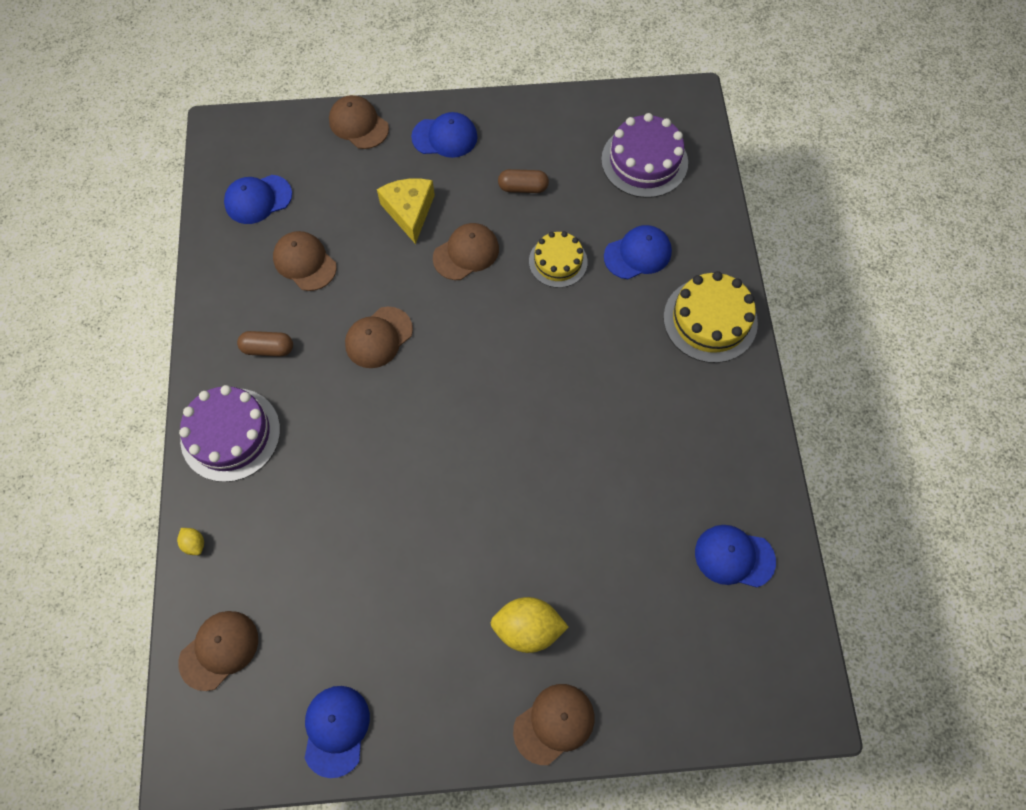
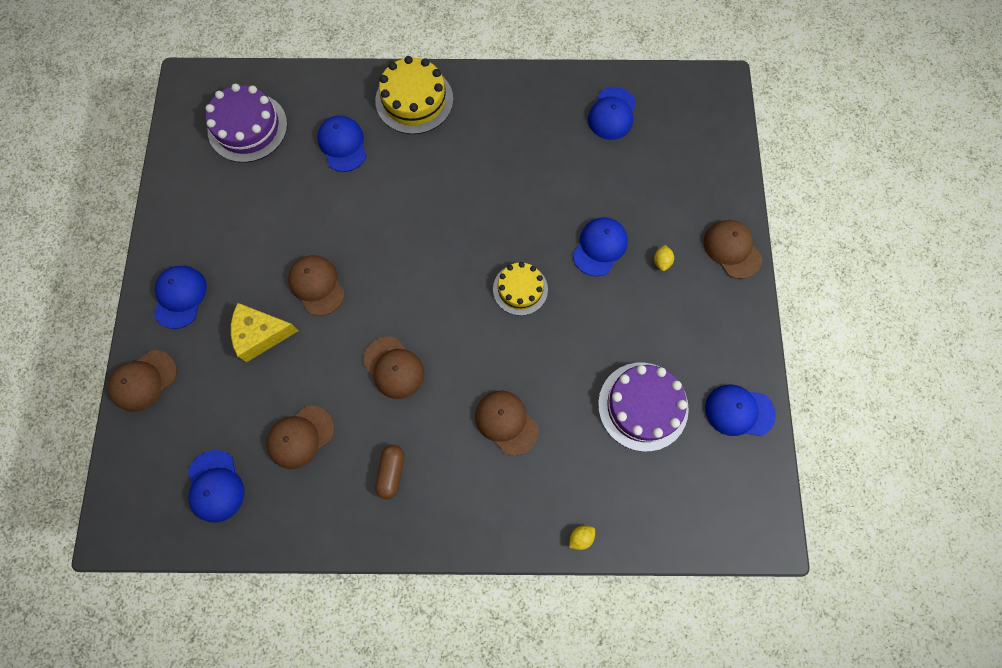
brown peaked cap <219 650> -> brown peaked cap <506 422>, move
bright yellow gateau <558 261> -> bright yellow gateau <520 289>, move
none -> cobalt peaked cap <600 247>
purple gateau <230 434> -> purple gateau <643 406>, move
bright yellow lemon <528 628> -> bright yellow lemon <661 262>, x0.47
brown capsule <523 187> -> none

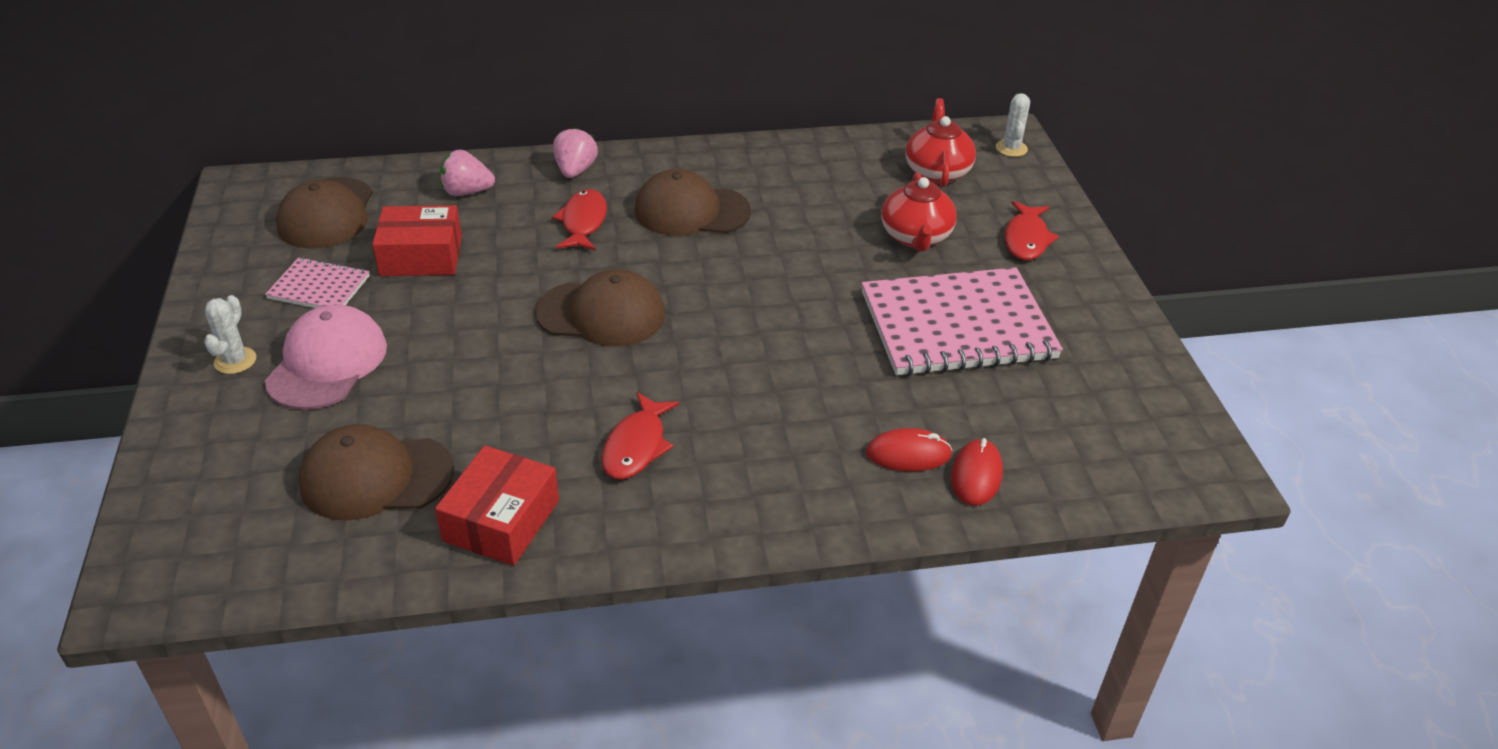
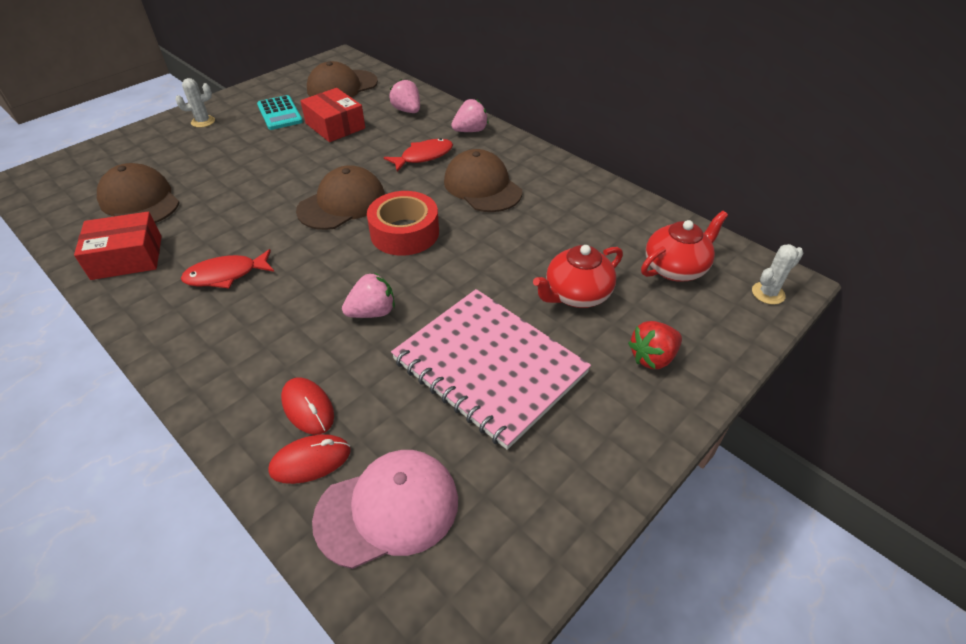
pink notepad <319 287> -> aqua calculator <280 113>
brown peaked cap <601 314> -> brown peaked cap <342 203>, 105 degrees counterclockwise
pink peaked cap <327 363> -> pink peaked cap <388 509>, move
none -> pink berry <372 312>
none -> red tape <404 233>
red toy fish <1026 239> -> red berry <652 357>

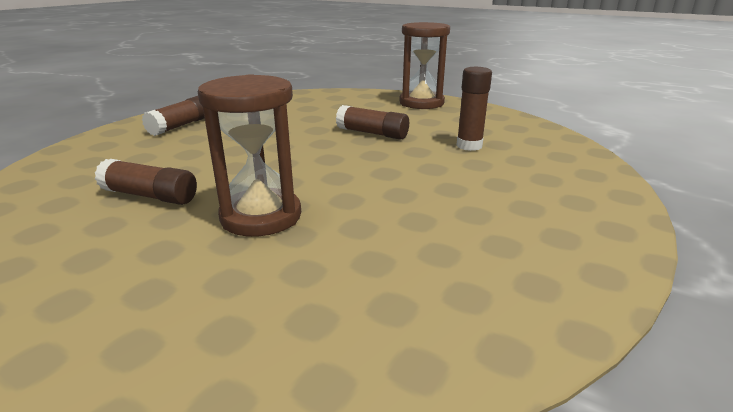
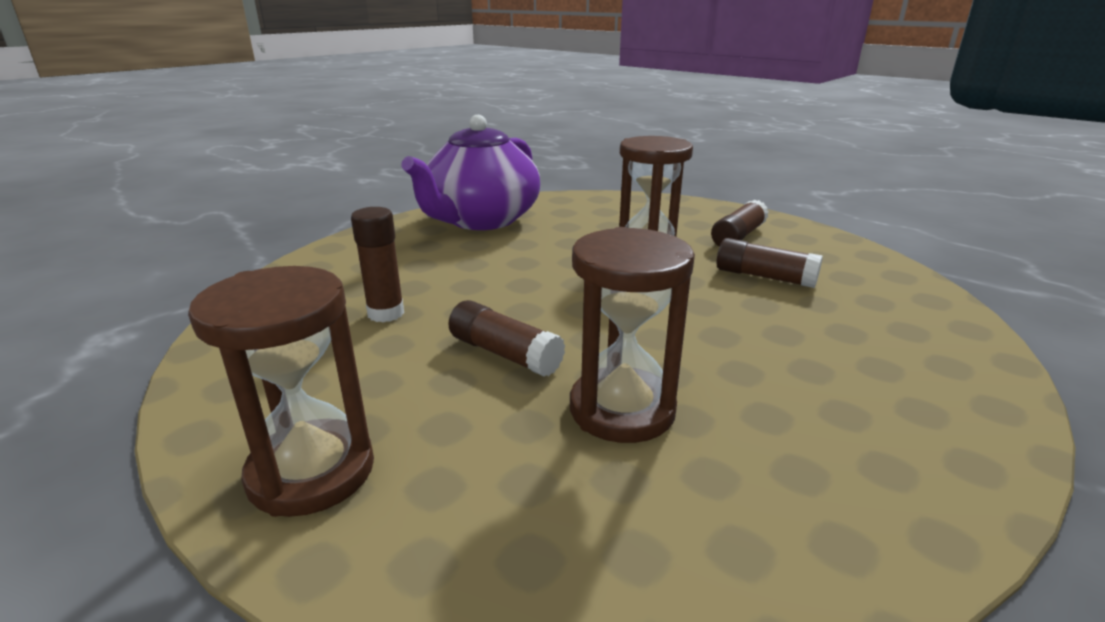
none -> purple teapot <481 220>
none -> brown sandglass <622 409>
brown glue stick <181 126> -> brown glue stick <738 236>, move

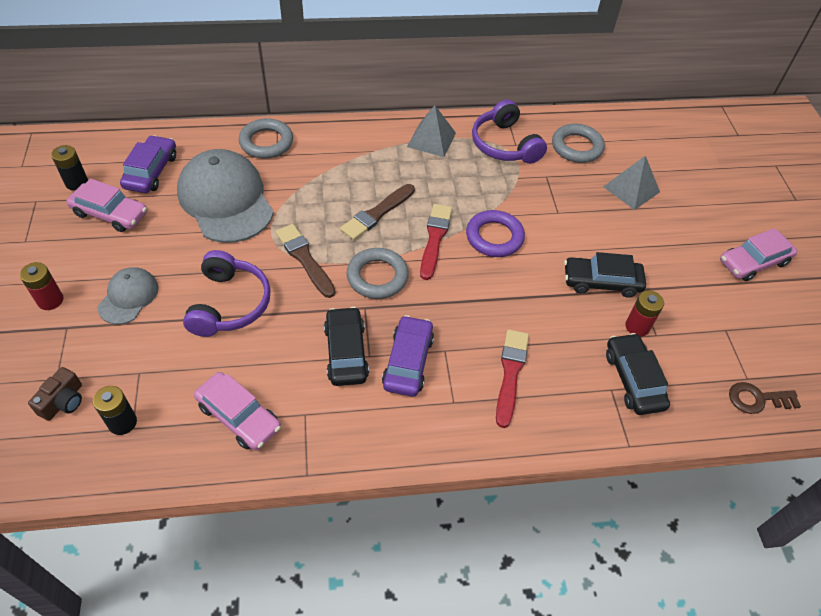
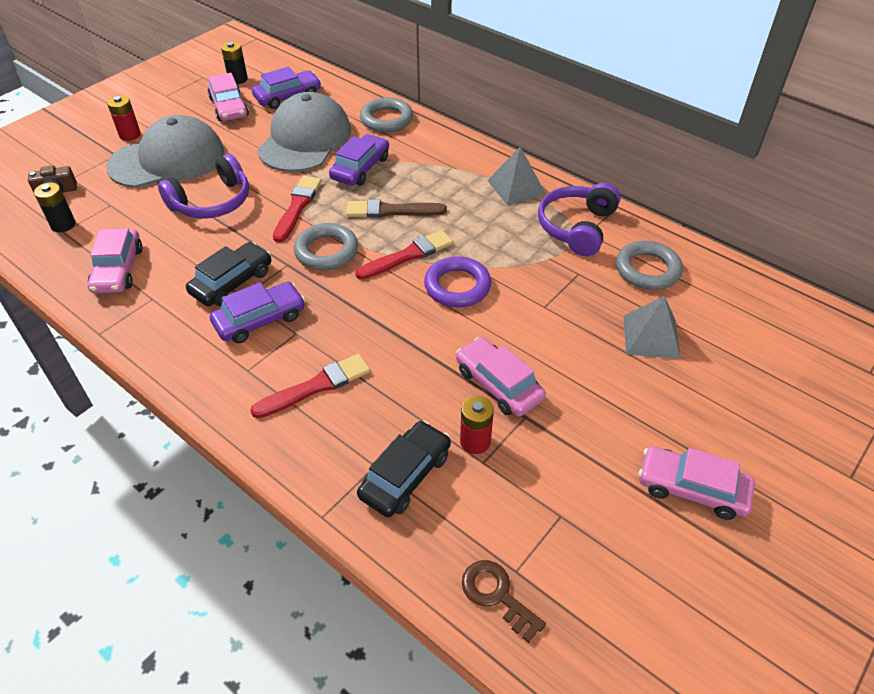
ash-grey peaked cap <128 297> -> ash-grey peaked cap <167 160>, x1.94
brown brush <305 259> -> red brush <297 207>
none -> purple car <360 168>
black car <601 282> -> pink car <498 384>

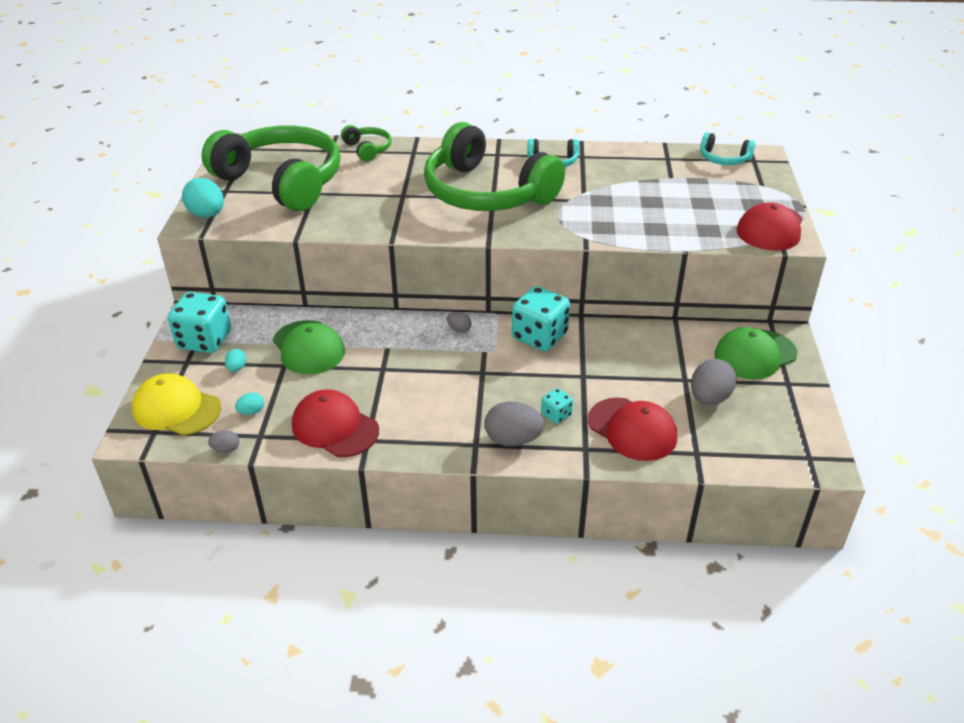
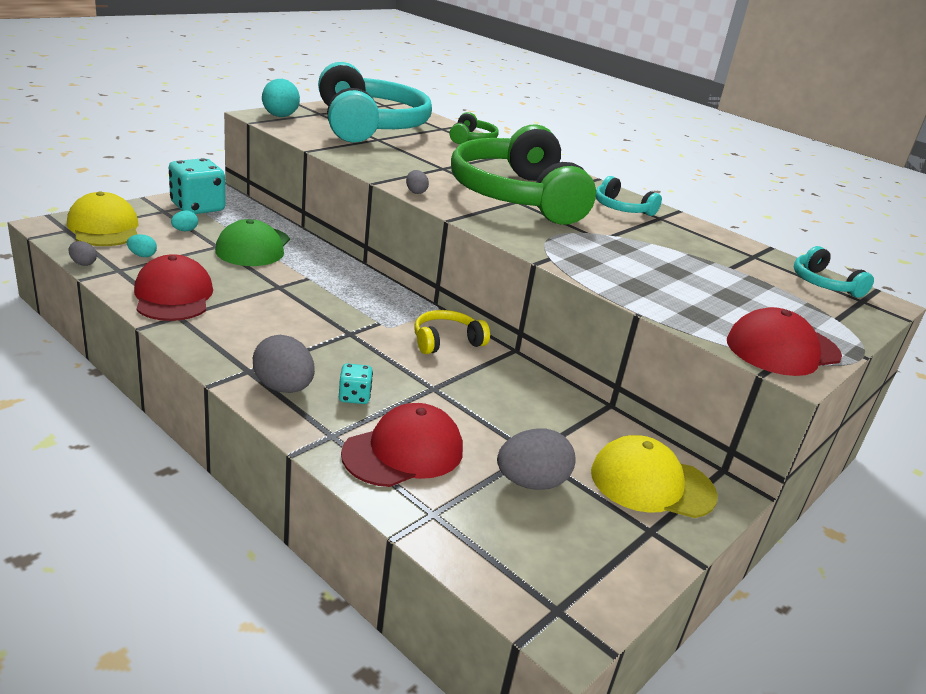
leaf-green headset <282 181> -> aqua headset <369 125>
red peaked cap <632 429> -> red peaked cap <403 452>, 120 degrees counterclockwise
ash-grey egg <459 329> -> ash-grey egg <415 192>, move
aqua die <539 336> -> bright yellow headset <446 341>
leaf-green peaked cap <755 354> -> bright yellow peaked cap <652 483>

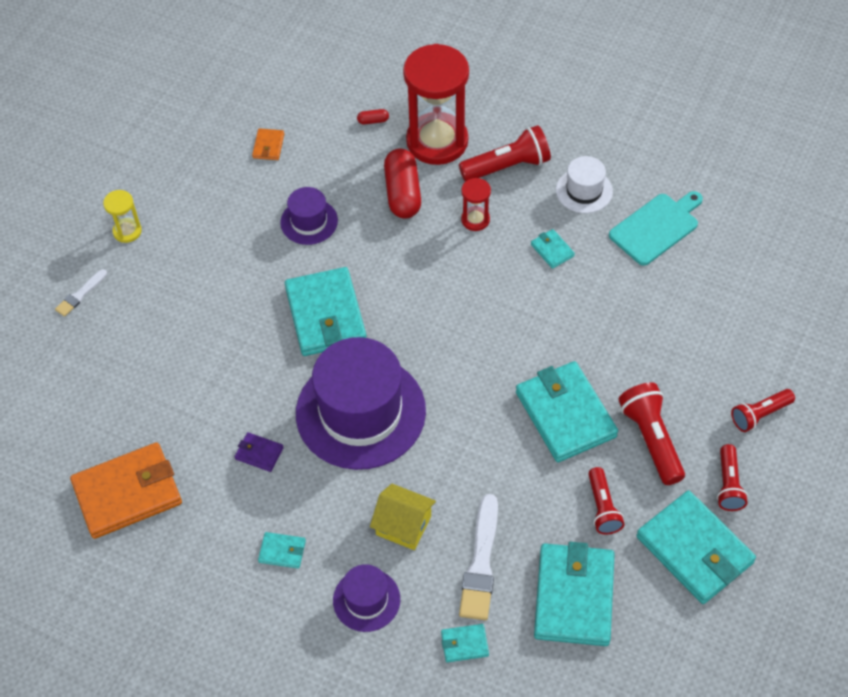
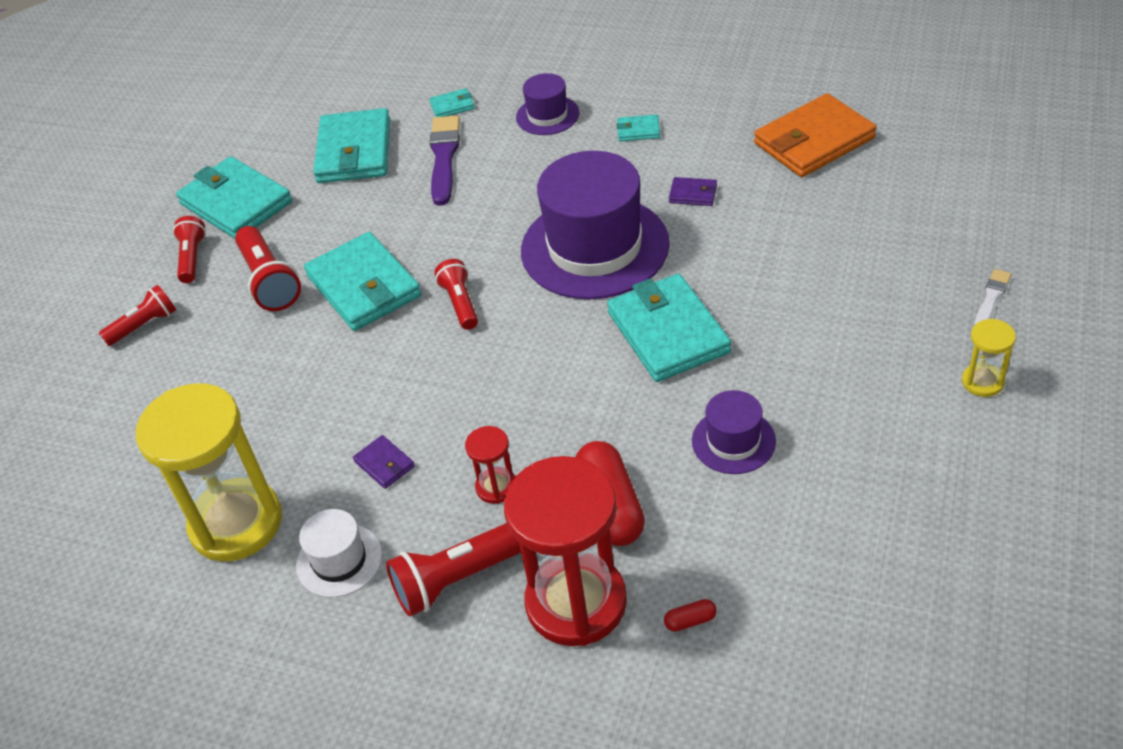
aqua chopping board <656 227> -> bright yellow sandglass <236 523>
aqua billfold <552 250> -> purple billfold <384 464>
snow-white brush <481 563> -> purple brush <444 157>
red flashlight <602 508> -> red flashlight <460 303>, move
bright orange billfold <268 146> -> none
bright yellow toy house <403 525> -> none

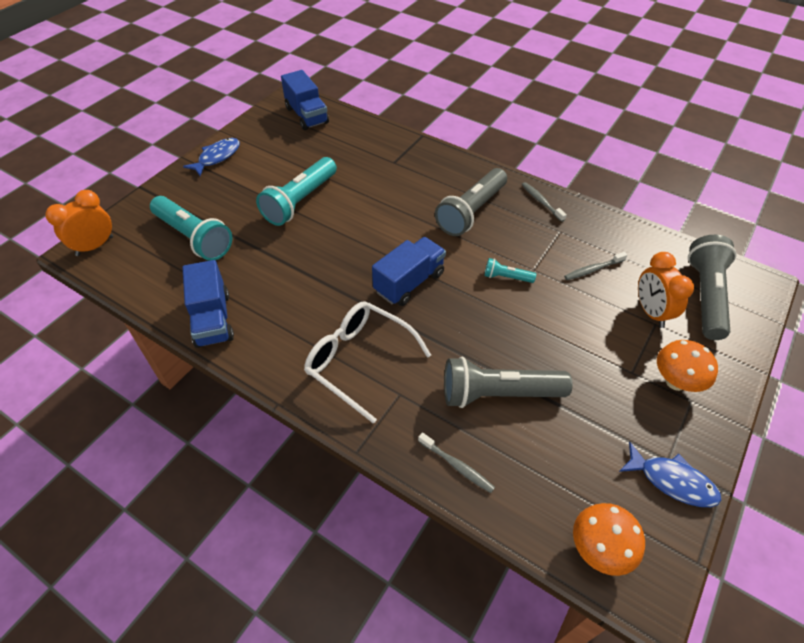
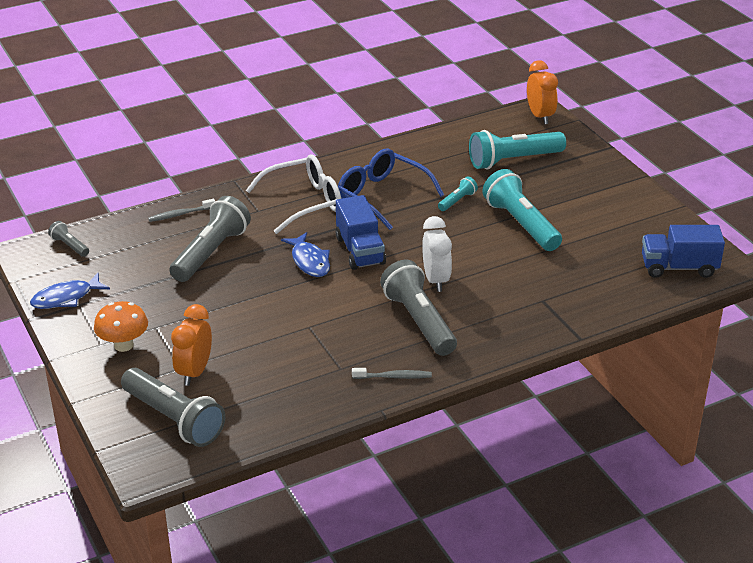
bright orange mushroom <599 549> -> ash-grey flashlight <69 246>
bright orange alarm clock <651 312> -> bright orange alarm clock <194 372>, 90 degrees counterclockwise
cobalt toy fish <217 157> -> cobalt toy fish <309 261>, move
none -> cobalt spectacles <382 196>
none -> snow-white alarm clock <436 280>
aqua flashlight <506 277> -> aqua flashlight <457 201>, move
cobalt lorry <213 319> -> none
ash-grey tooth brush <593 269> -> none

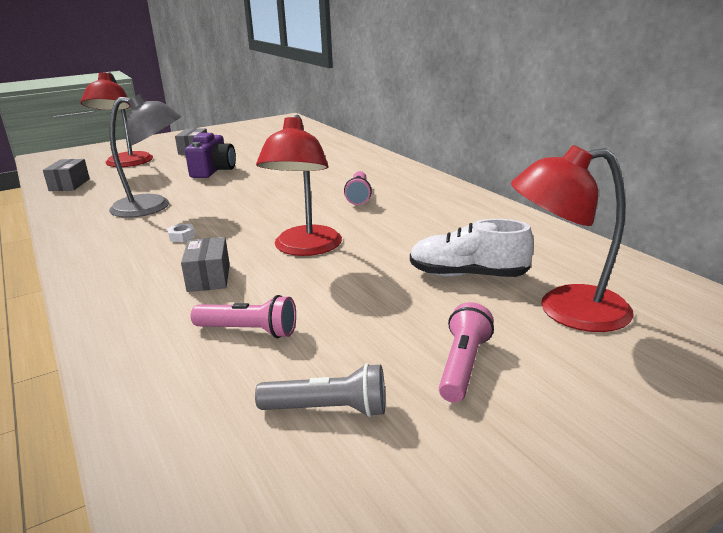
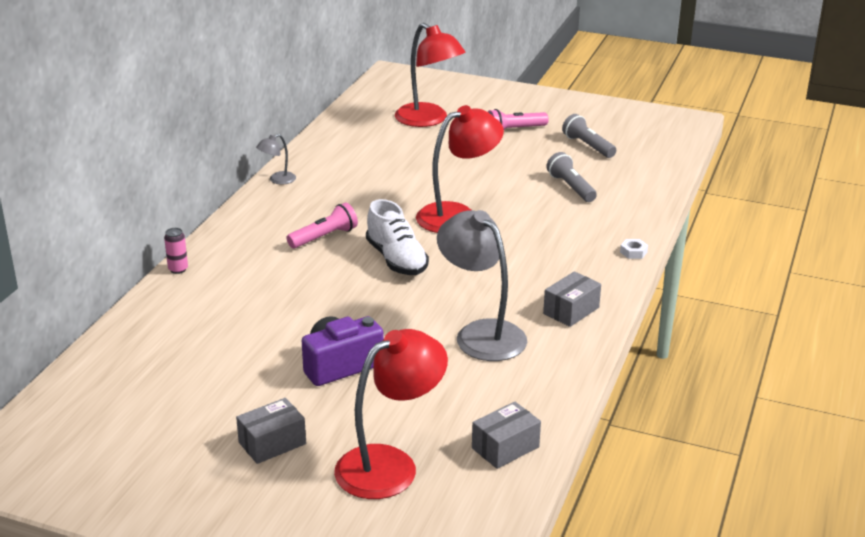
none -> pink tin <178 269>
none -> ash-grey lamp <277 180>
snow-white shoe <467 275> -> snow-white shoe <396 260>, move
ash-grey parcel <208 277> -> ash-grey parcel <571 310>, move
pink flashlight <249 331> -> ash-grey flashlight <571 187>
snow-white hexagon nut <181 236> -> snow-white hexagon nut <633 252>, move

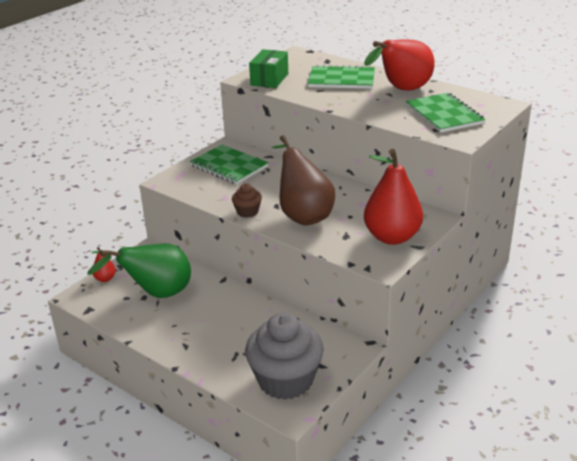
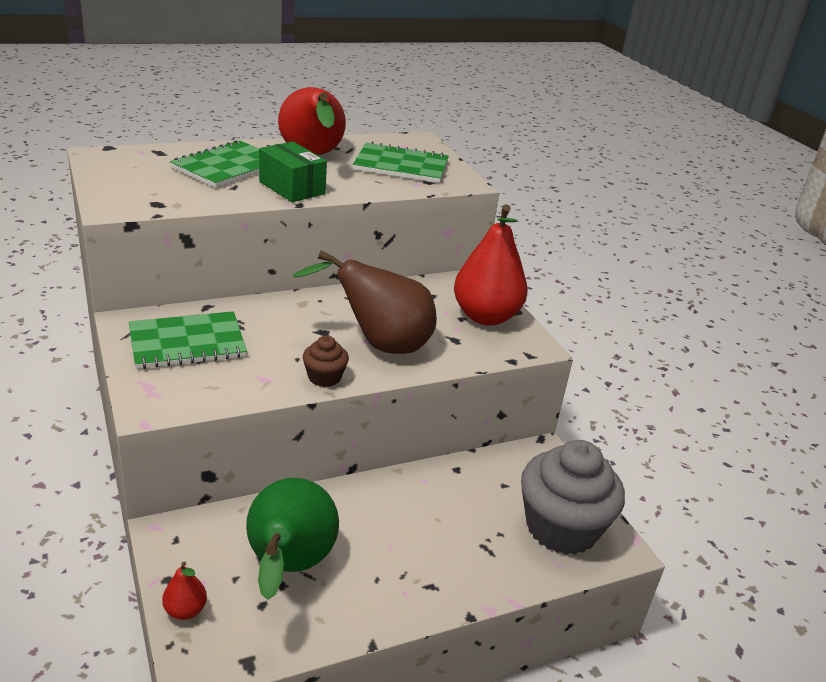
leaf-green parcel <269 79> -> leaf-green parcel <292 188>, move

